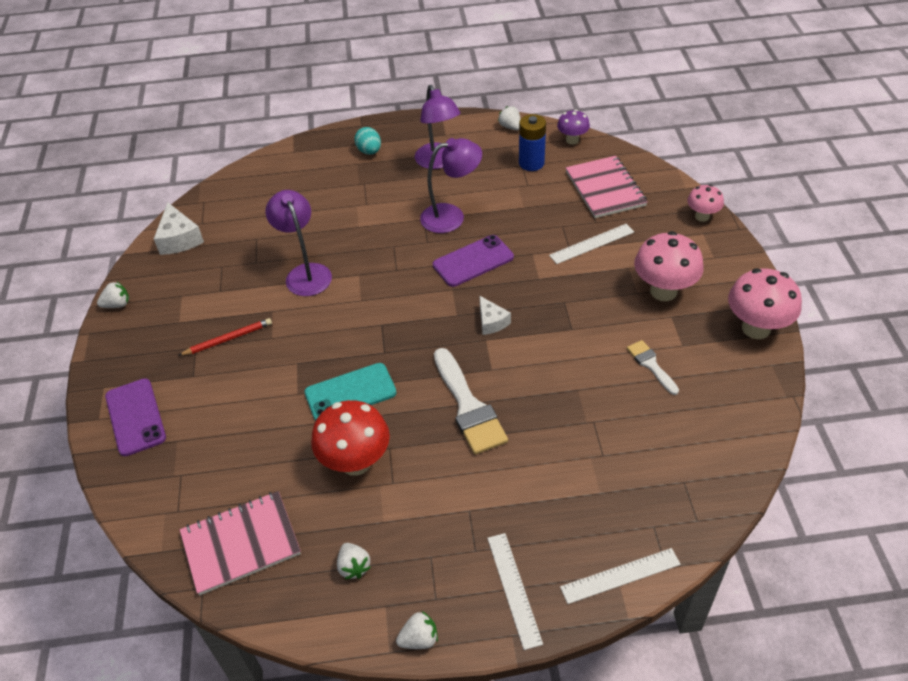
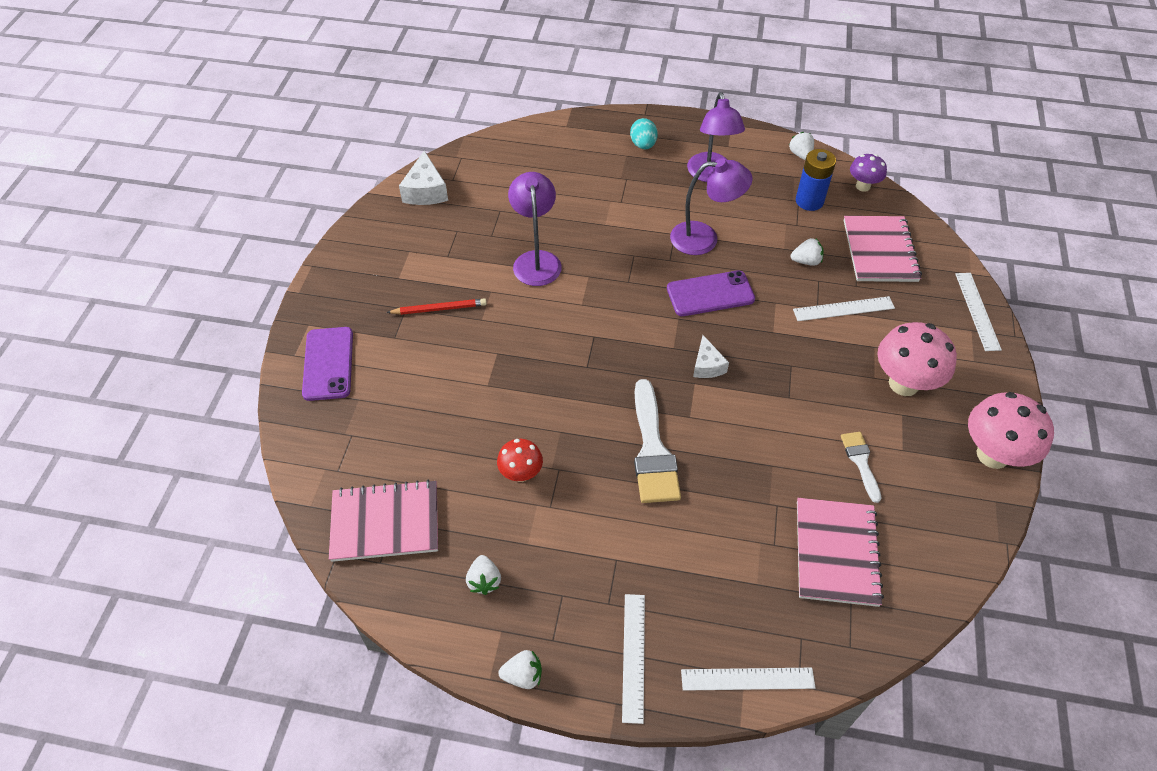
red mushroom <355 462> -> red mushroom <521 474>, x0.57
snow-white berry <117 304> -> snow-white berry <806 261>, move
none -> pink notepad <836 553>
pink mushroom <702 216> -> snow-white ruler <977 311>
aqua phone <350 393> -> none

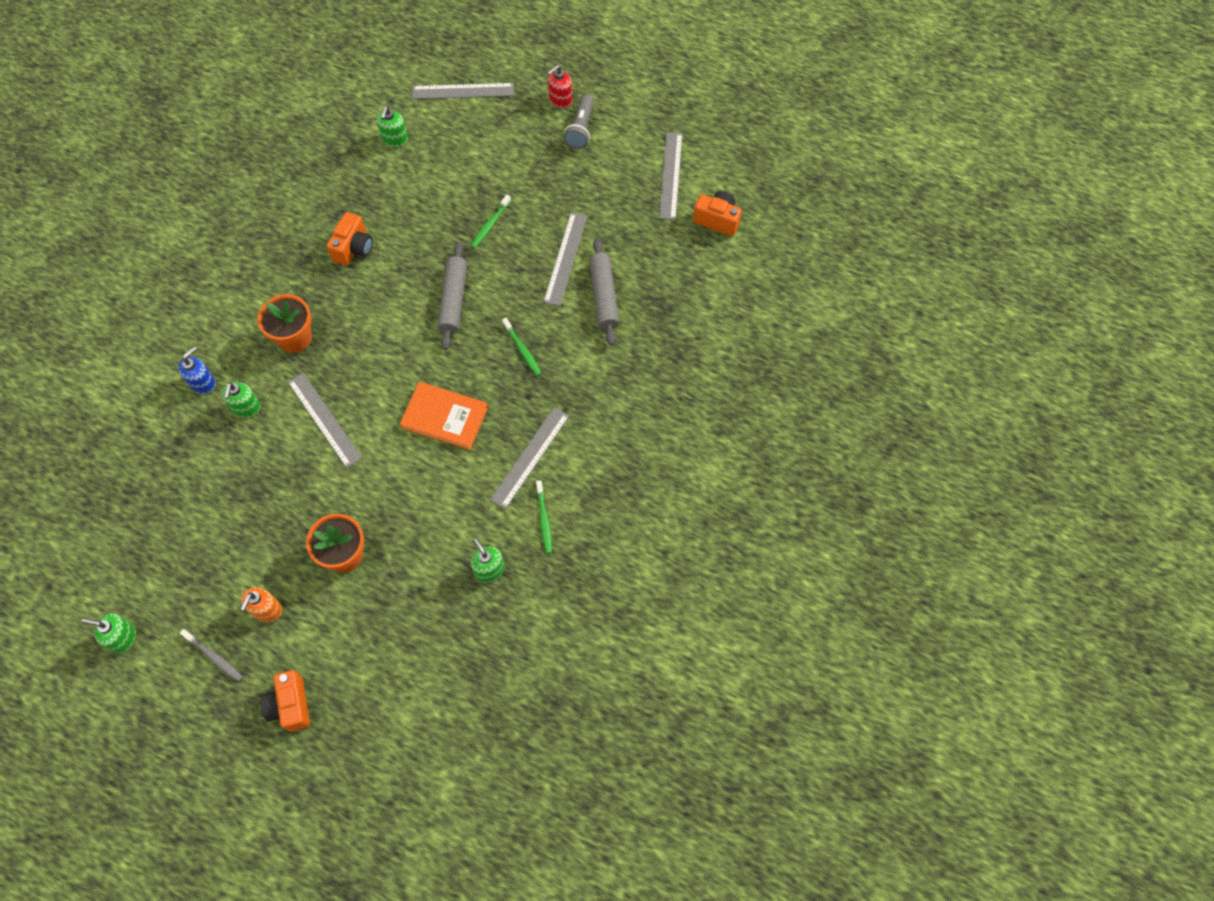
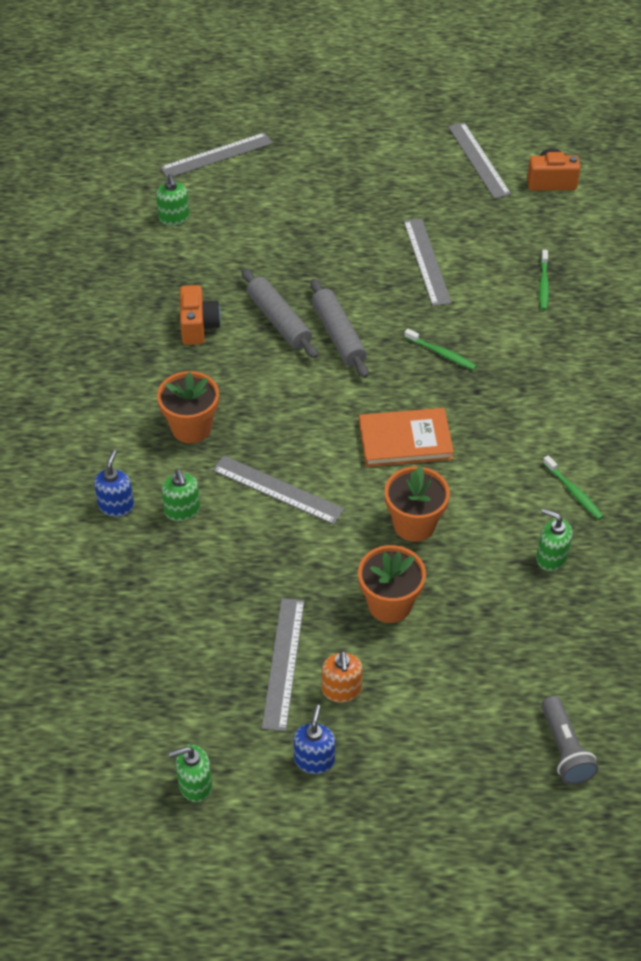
ash-grey dough roller <604 296> -> ash-grey dough roller <279 320>, move
ash-grey ruler <530 457> -> ash-grey ruler <283 663>, move
ash-grey tooth brush <214 657> -> cobalt soap dispenser <314 759>
none -> bright orange flower pot <414 524>
leaf-green tooth brush <490 225> -> leaf-green tooth brush <543 284>, move
ash-grey flashlight <581 128> -> ash-grey flashlight <564 749>, move
bright orange camera <290 705> -> none
red soap dispenser <560 100> -> none

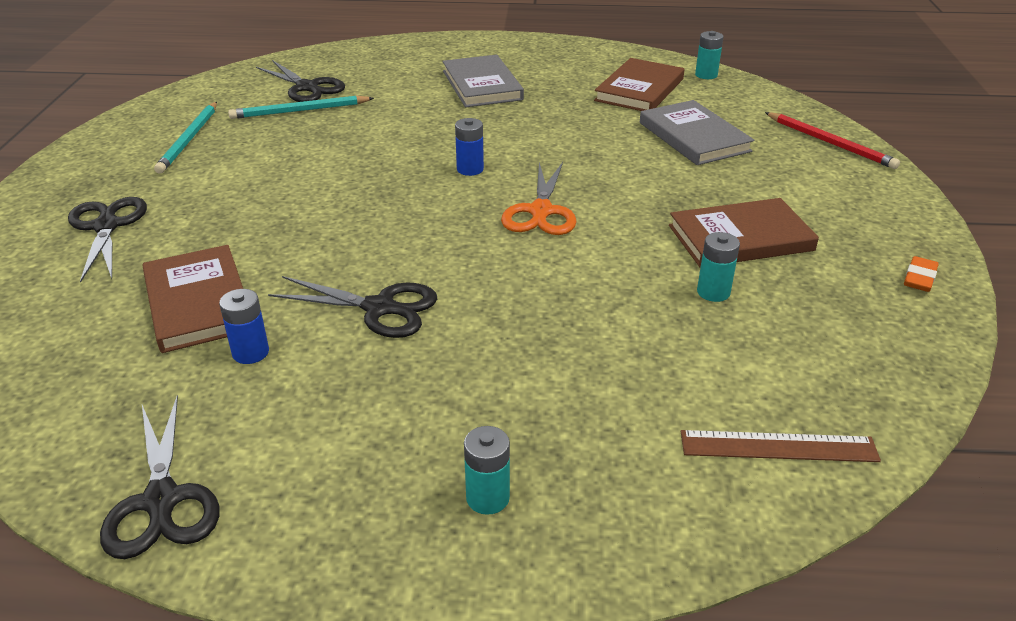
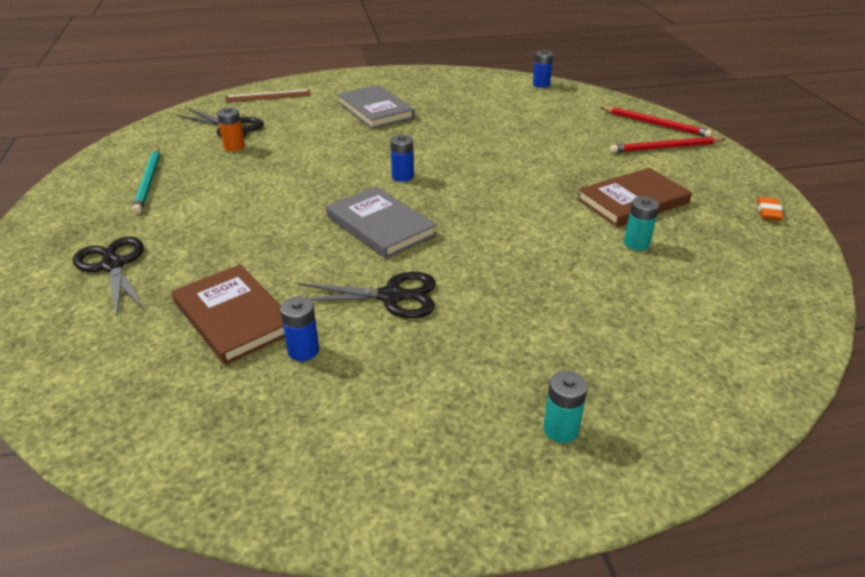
aqua pencil <299 111> -> bright orange power cell <234 147>
brown ruler <778 446> -> brown ruler <268 96>, move
ash-grey hardcover <693 137> -> ash-grey hardcover <380 226>, move
aqua power cell <706 75> -> cobalt power cell <541 84>
none -> red pencil <665 148>
black pair of scissors <161 500> -> none
bright orange pair of scissors <541 211> -> none
brown hardcover <639 90> -> none

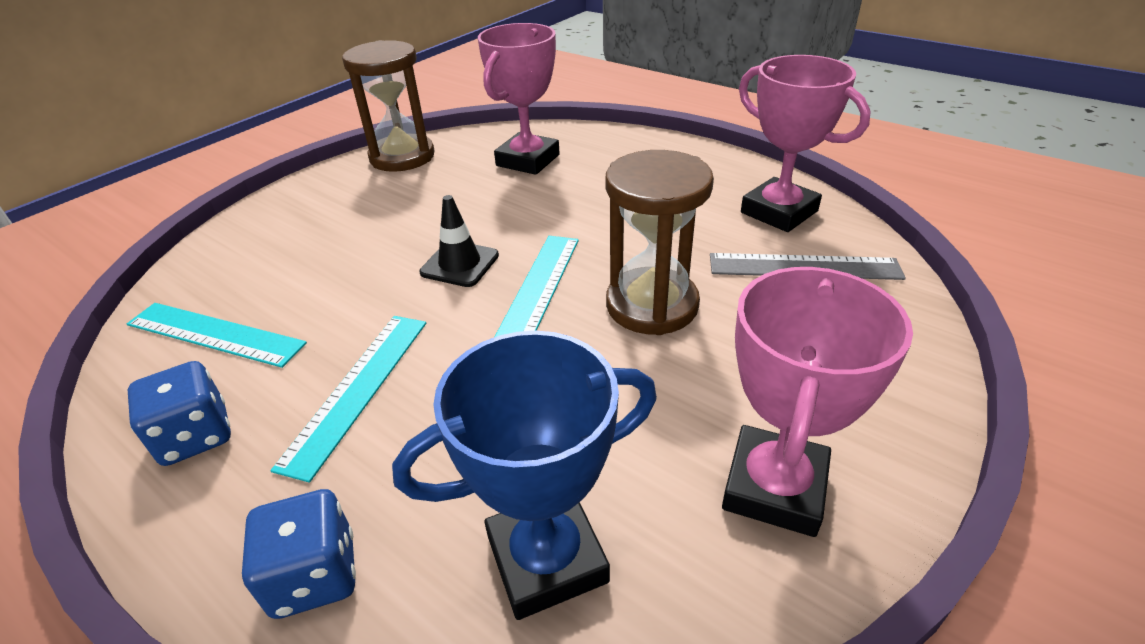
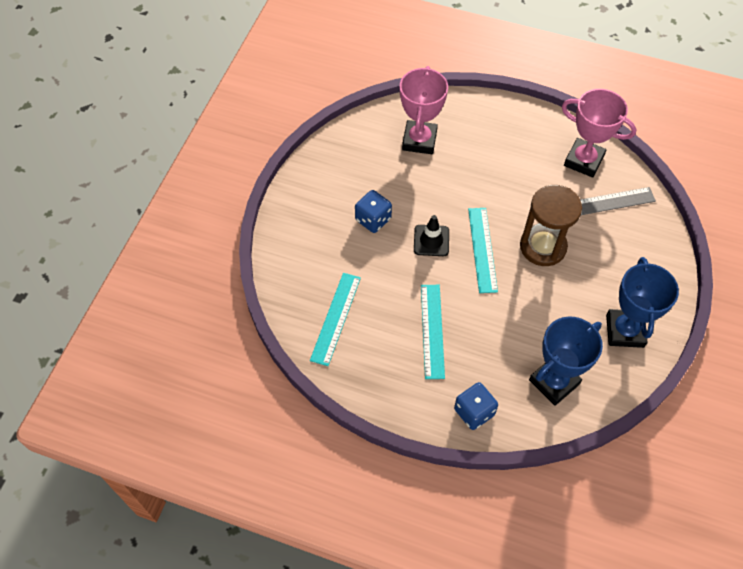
aqua ruler <214 334> -> aqua ruler <336 318>, 75 degrees counterclockwise
cobalt die <195 436> -> cobalt die <373 219>, move
pink trophy <774 487> -> cobalt trophy <624 331>
brown sandglass <402 157> -> none

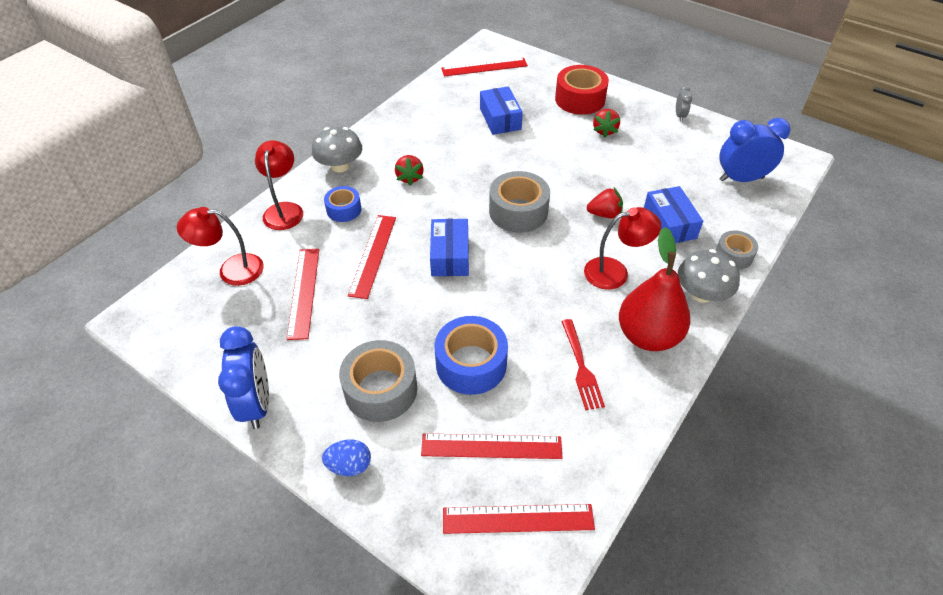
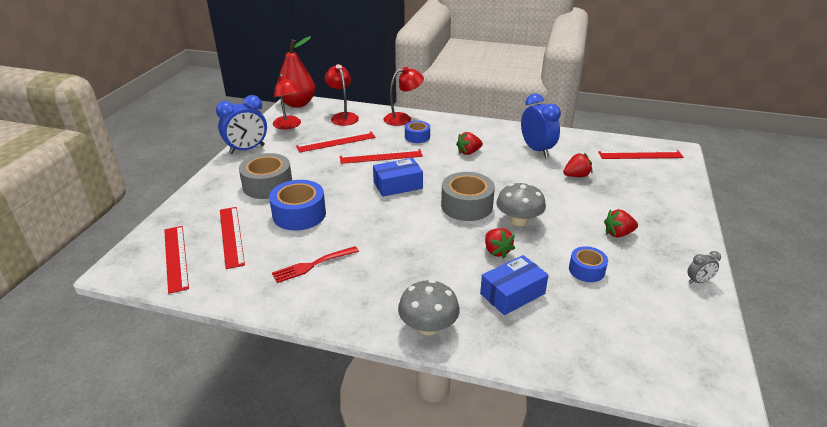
red lamp <615 272> -> red lamp <289 126>, move
red pear fruit <648 336> -> red pear fruit <297 104>, move
ash-grey mushroom <340 166> -> ash-grey mushroom <518 220>, move
cobalt alarm clock <741 179> -> cobalt alarm clock <536 150>, move
cobalt parcel <500 119> -> red berry <576 176>
none -> cobalt tape <586 270>
red ruler <484 67> -> red ruler <640 155>, 60 degrees counterclockwise
cobalt egg <349 465> -> none
red tape <580 99> -> none
ash-grey tape <733 255> -> none

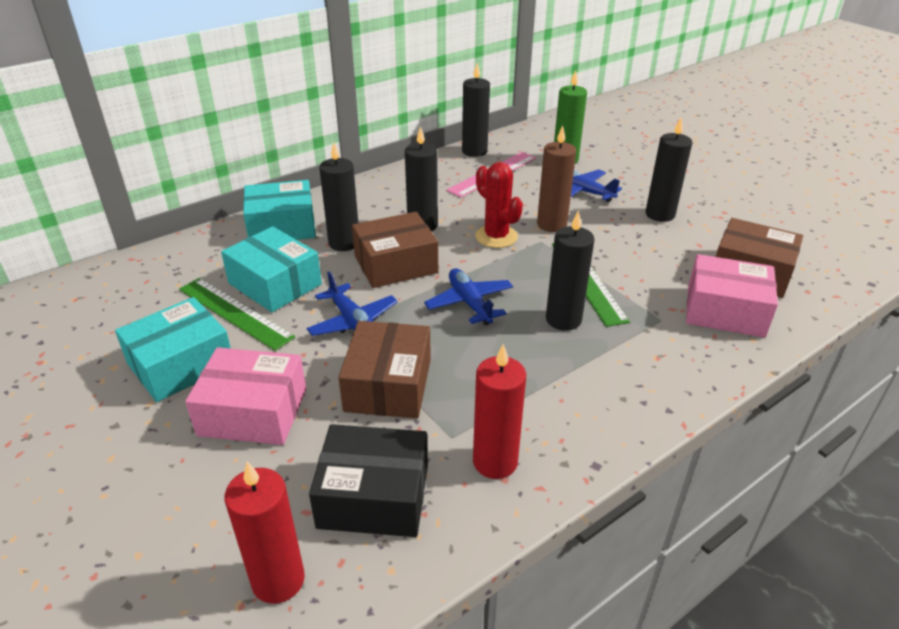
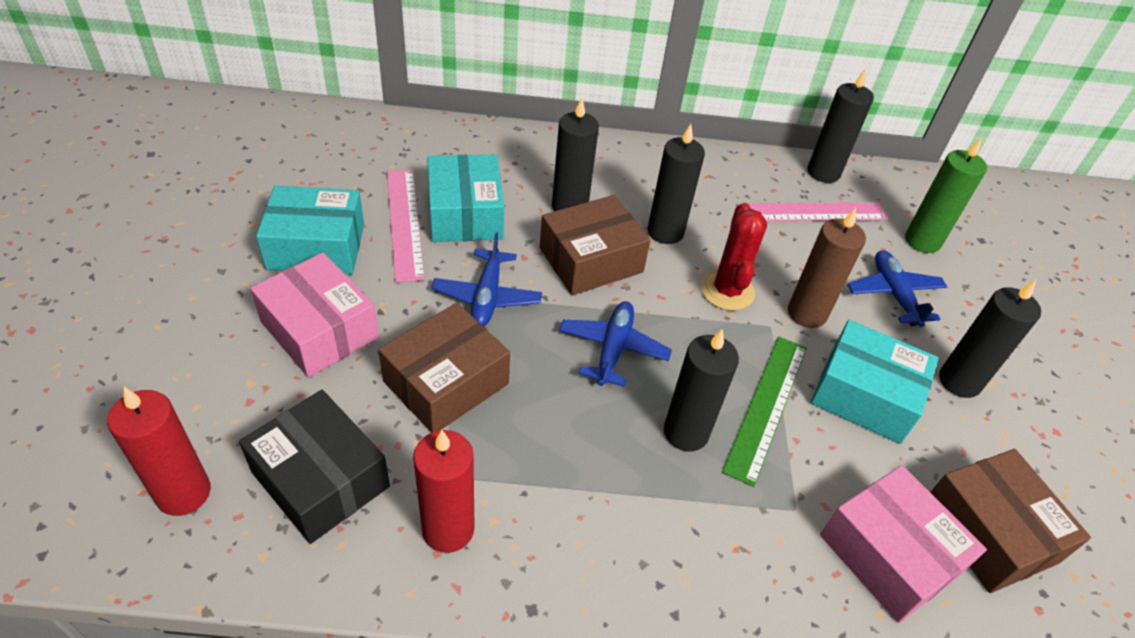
leaf-green ruler <235 312> -> pink ruler <404 223>
brown parcel <396 264> -> brown parcel <591 260>, 45 degrees counterclockwise
aqua parcel <282 226> -> aqua parcel <864 395>, move

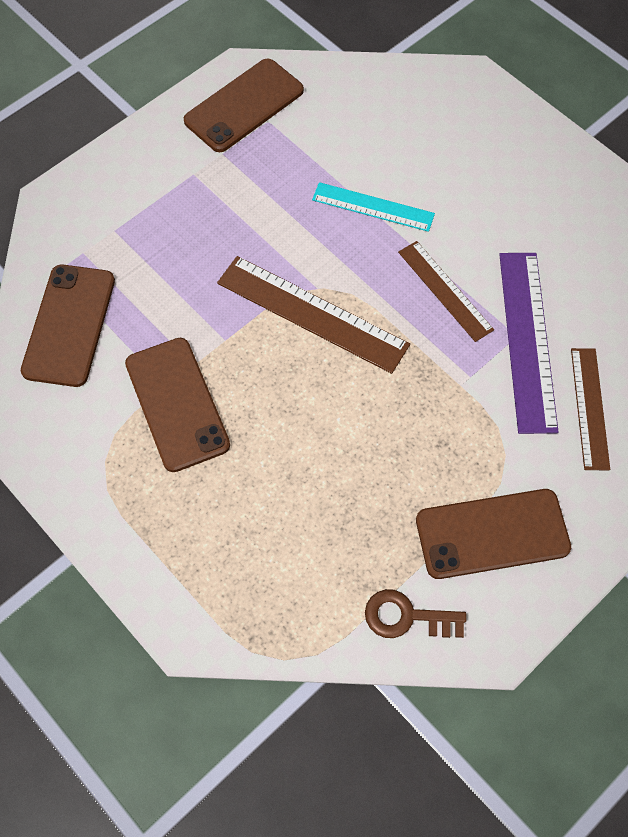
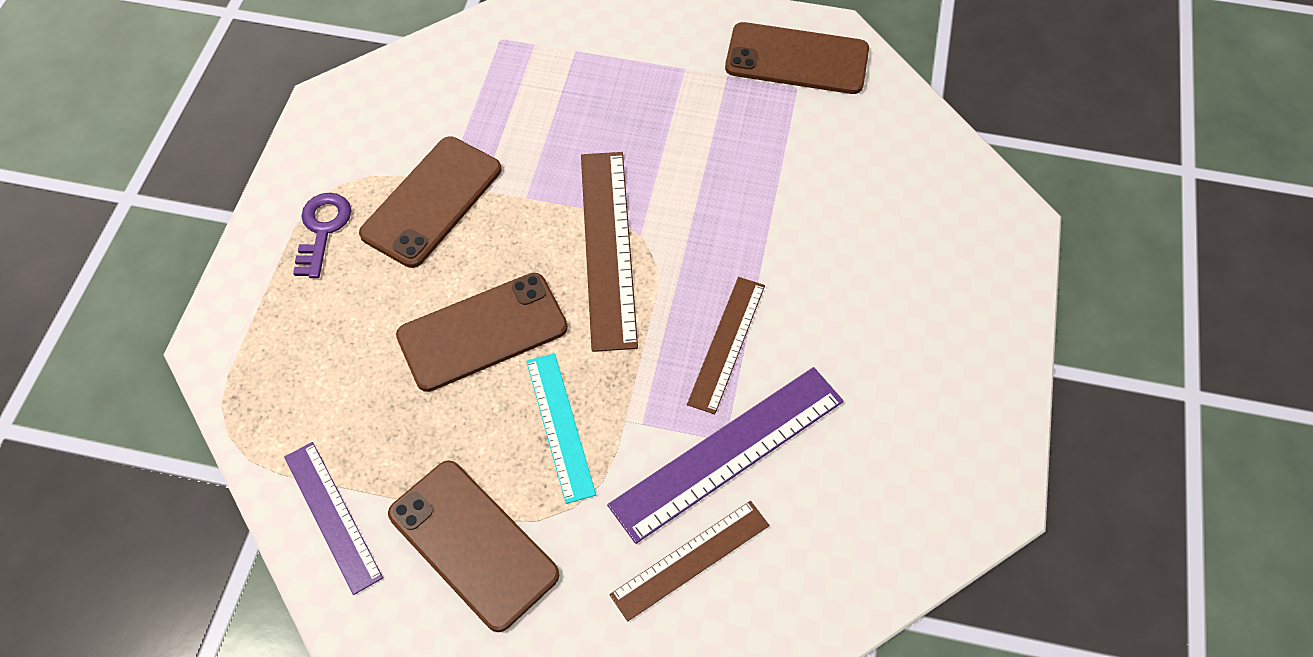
brown door key <407 617> -> purple ruler <332 516>
none -> purple door key <322 230>
brown phone <69 325> -> brown phone <482 332>, move
aqua ruler <373 207> -> aqua ruler <560 426>, move

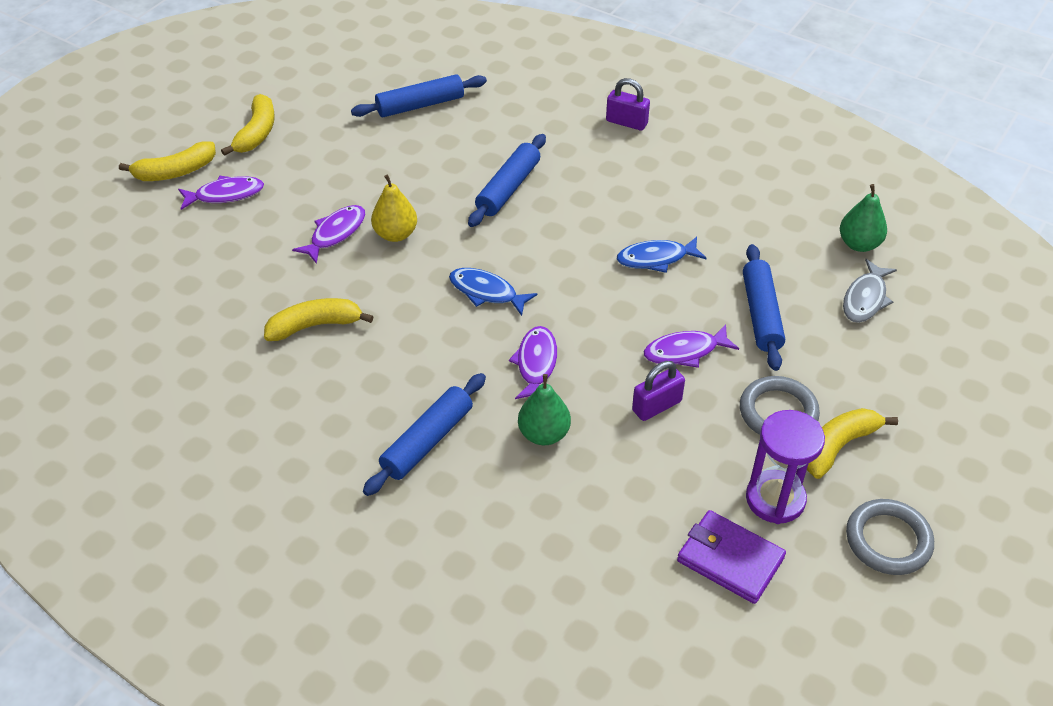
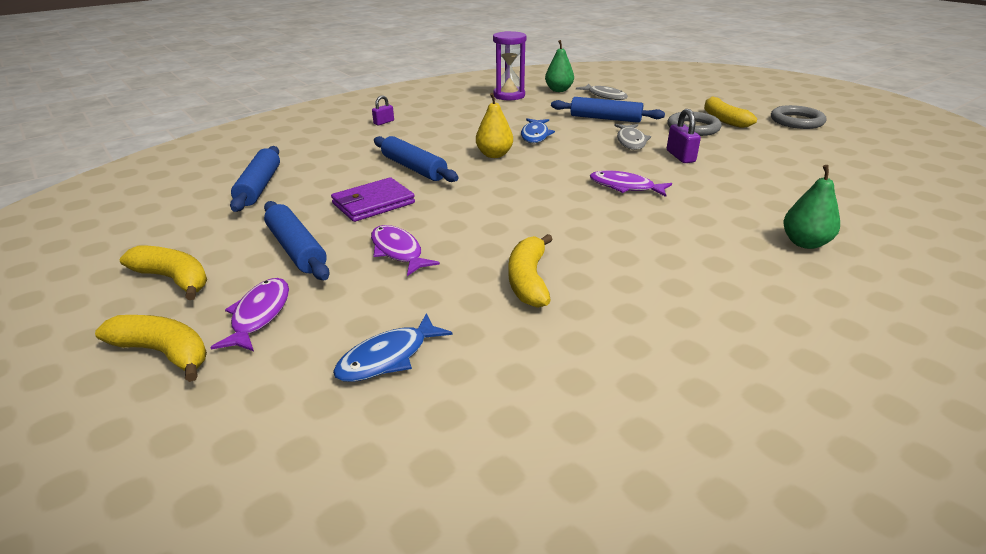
bright yellow toy banana <175 172> -> bright yellow toy banana <164 352>, 60 degrees counterclockwise
cobalt dough roller <427 441> -> cobalt dough roller <296 249>, move
purple billfold <730 559> -> purple billfold <373 203>, move
cobalt toy fish <486 292> -> cobalt toy fish <388 357>, move
purple padlock <626 122> -> purple padlock <384 122>, x0.65
bright yellow pear fruit <395 234> -> bright yellow pear fruit <494 155>, move
purple sandglass <775 499> -> purple sandglass <509 95>, move
purple toy fish <685 351> -> ash-grey toy fish <631 141>
leaf-green pear fruit <544 434> -> leaf-green pear fruit <805 243>, move

